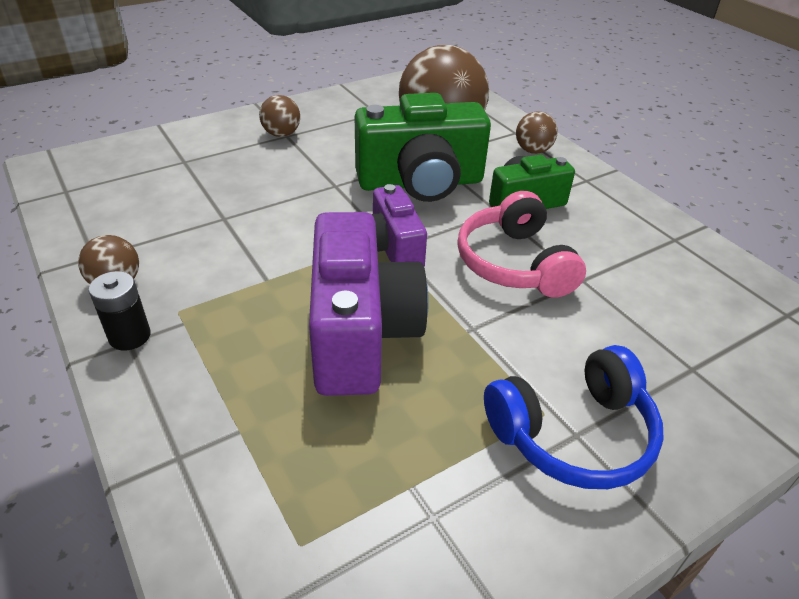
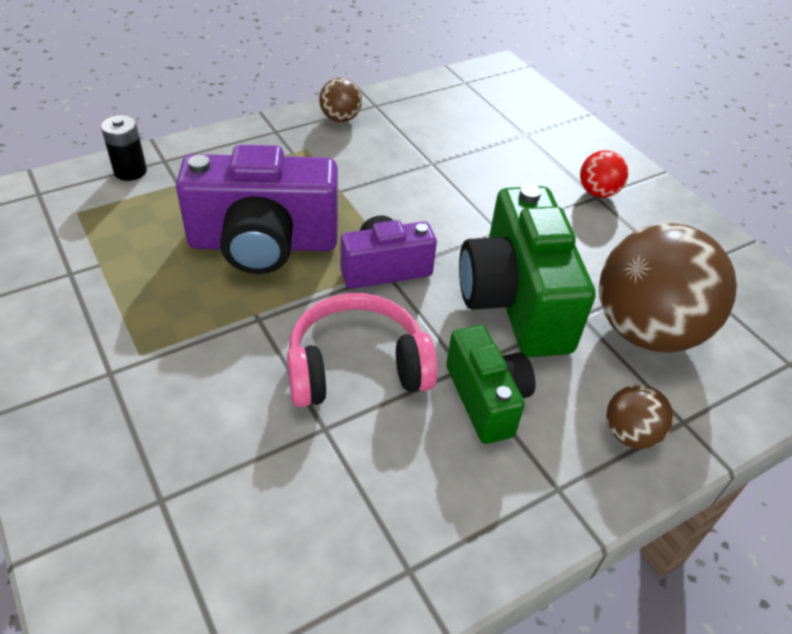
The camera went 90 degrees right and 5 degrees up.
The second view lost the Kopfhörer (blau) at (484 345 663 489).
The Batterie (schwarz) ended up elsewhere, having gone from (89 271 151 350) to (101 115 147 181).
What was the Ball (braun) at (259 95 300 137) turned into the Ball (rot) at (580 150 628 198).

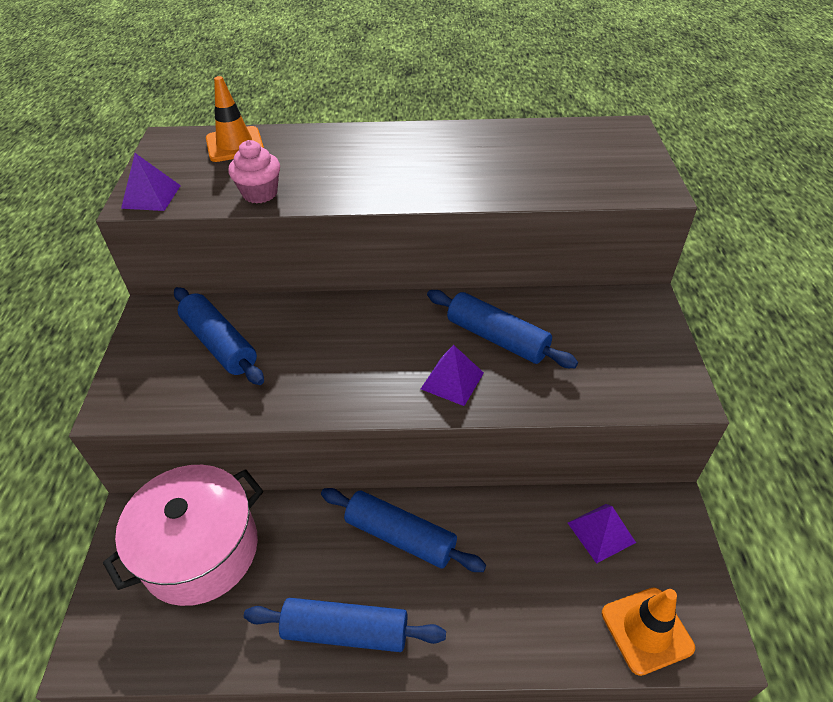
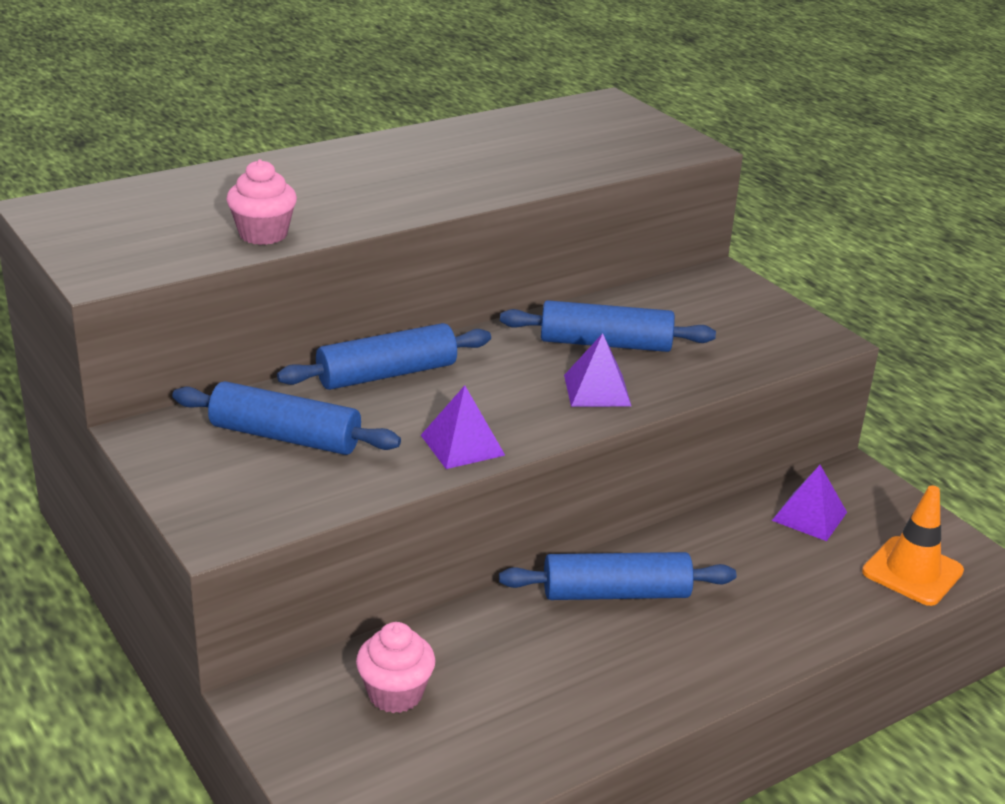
The camera went 35 degrees left and 15 degrees down.
The second view lost the Leitkegel (orange) at (206 76 264 162).
The Pyramide (lila) ended up elsewhere, having gone from (121 153 181 211) to (421 385 505 469).
The Nudelholz (blau) ended up elsewhere, having gone from (244 598 446 652) to (277 323 491 390).
Where the Kochtopf (rosa) stood at (103 465 263 606), the Muffin (rosa) came to stand at (356 622 435 713).

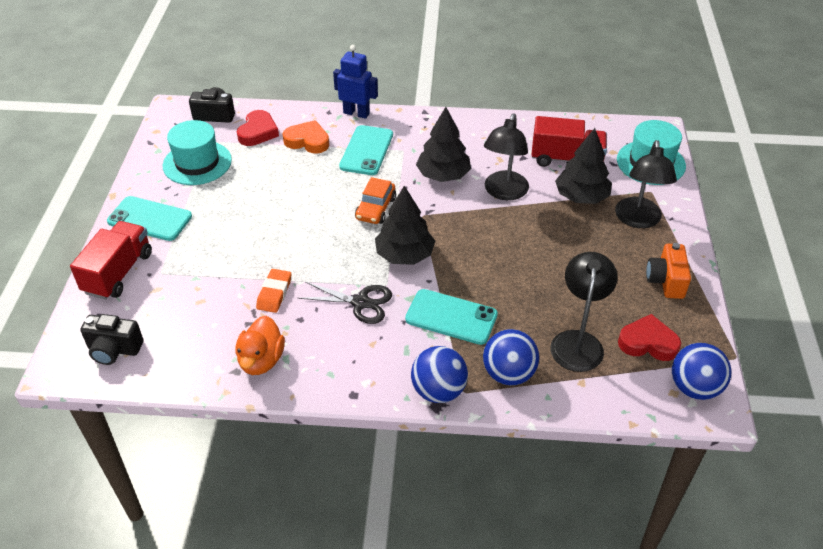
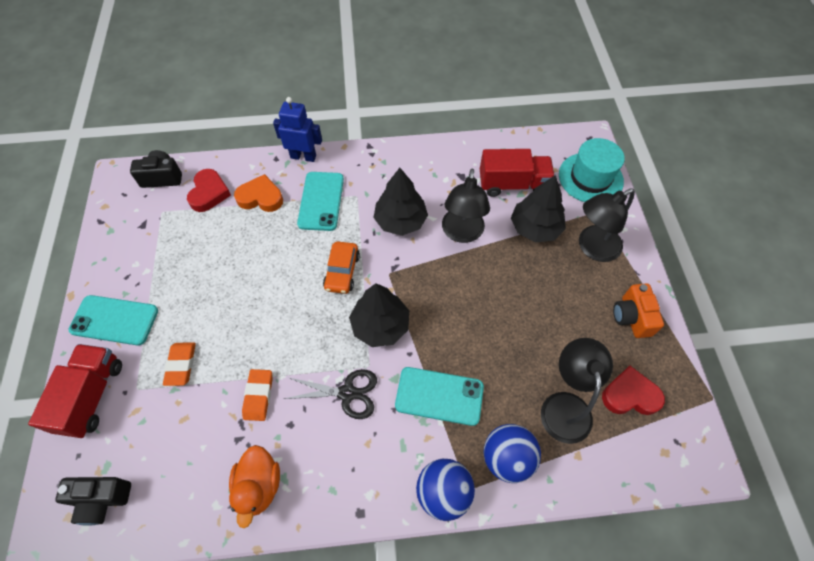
The camera went 10 degrees left and 15 degrees up.
The second view lost the Hut (türkis) at (163 120 232 185).
The second view lost the Ball (blau) at (672 343 731 400).
The second view gained the Radiergummi (orange) at (163 342 196 386).
The Lampe (schwarz) at (615 140 677 228) ended up facing another way, 60 degrees clockwise from before.

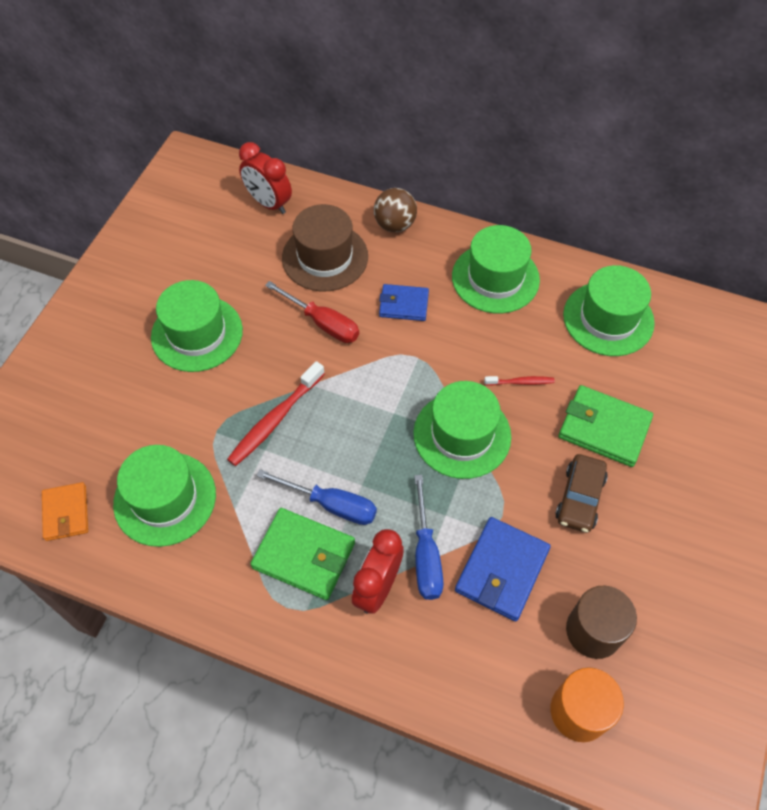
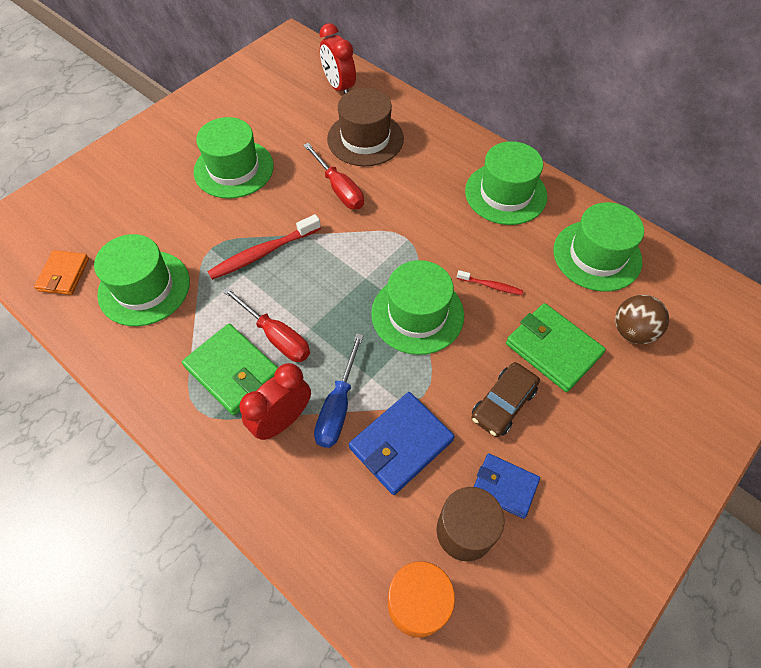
The camera went 20 degrees right and 0 degrees up.
The Ball (braun) ended up elsewhere, having gone from (374 188 417 232) to (615 295 669 344).
The Geldbörse (blau) ended up elsewhere, having gone from (379 284 429 321) to (474 453 540 519).
What was the Schraubenzieher (blau) at (256 469 377 525) turned into the Schraubenzieher (rot) at (222 287 310 362).

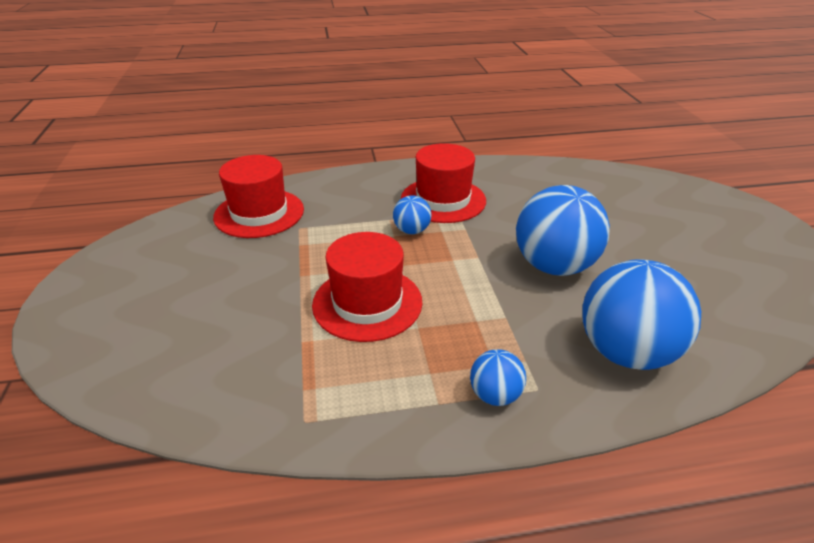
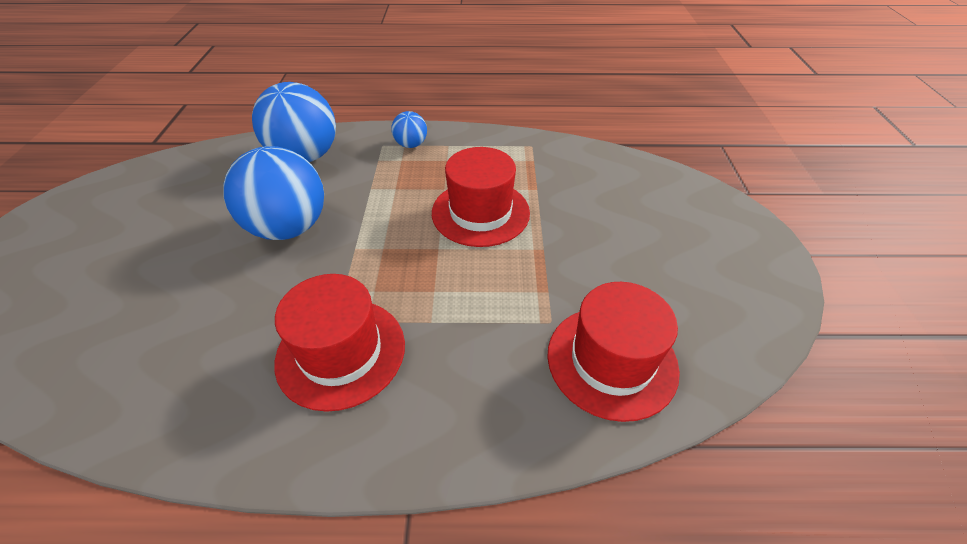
The camera went 170 degrees left and 10 degrees up.
The second view lost the Ball (blau) at (393 195 432 234).

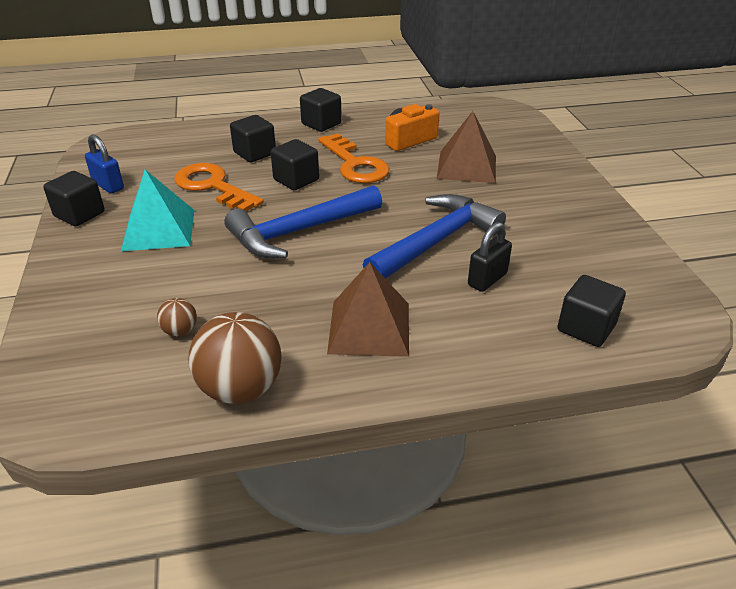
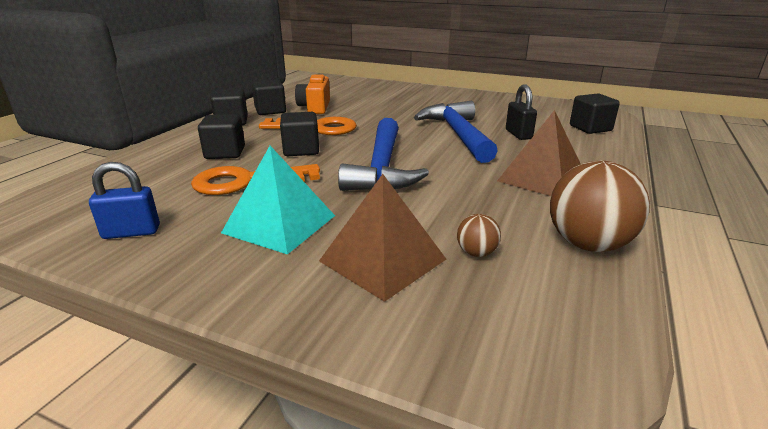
The camera went 55 degrees left and 10 degrees down.
The Kubus (schwarz) ended up elsewhere, having gone from (43 171 105 226) to (252 79 286 115).
The Pyramide (braun) ended up elsewhere, having gone from (437 111 496 183) to (319 174 446 302).

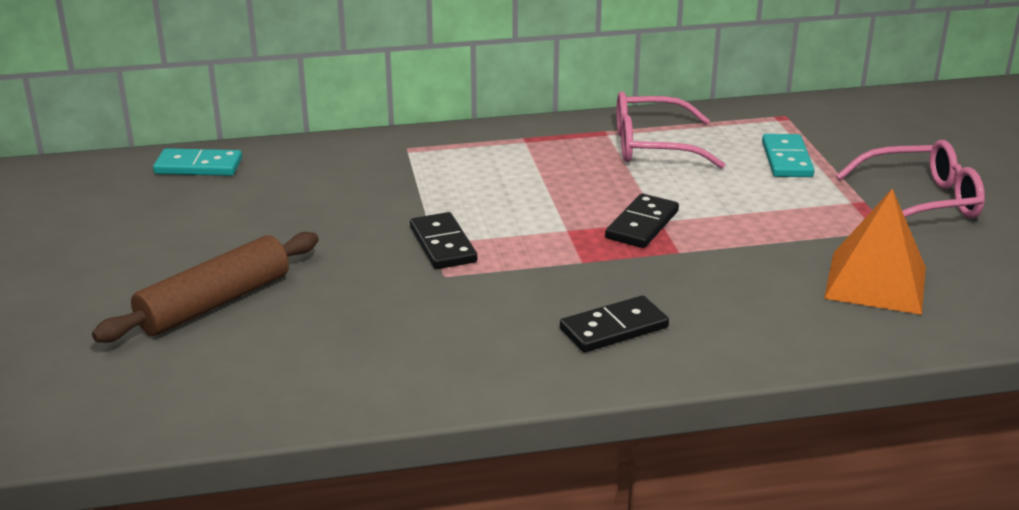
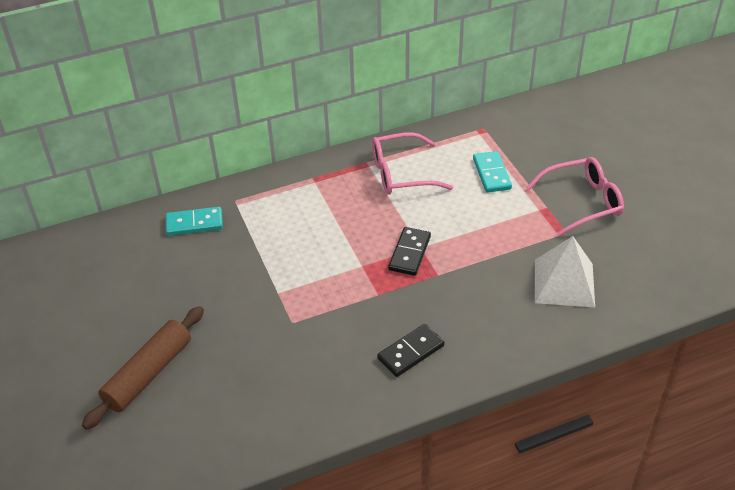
The camera went 10 degrees left and 15 degrees up.
The second view lost the Dominostein (schwarz) at (410 212 477 269).
The Dominostein (türkis) ended up elsewhere, having gone from (153 148 242 176) to (166 207 223 236).
What was the Pyramide (orange) at (824 188 926 315) turned into the Pyramide (weiß) at (535 236 595 307).

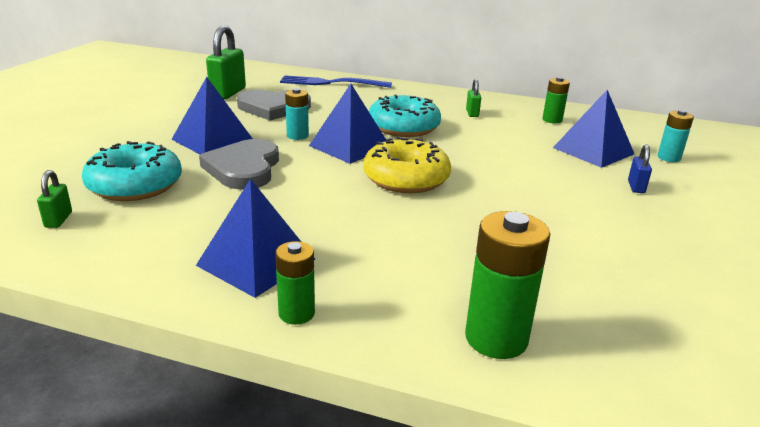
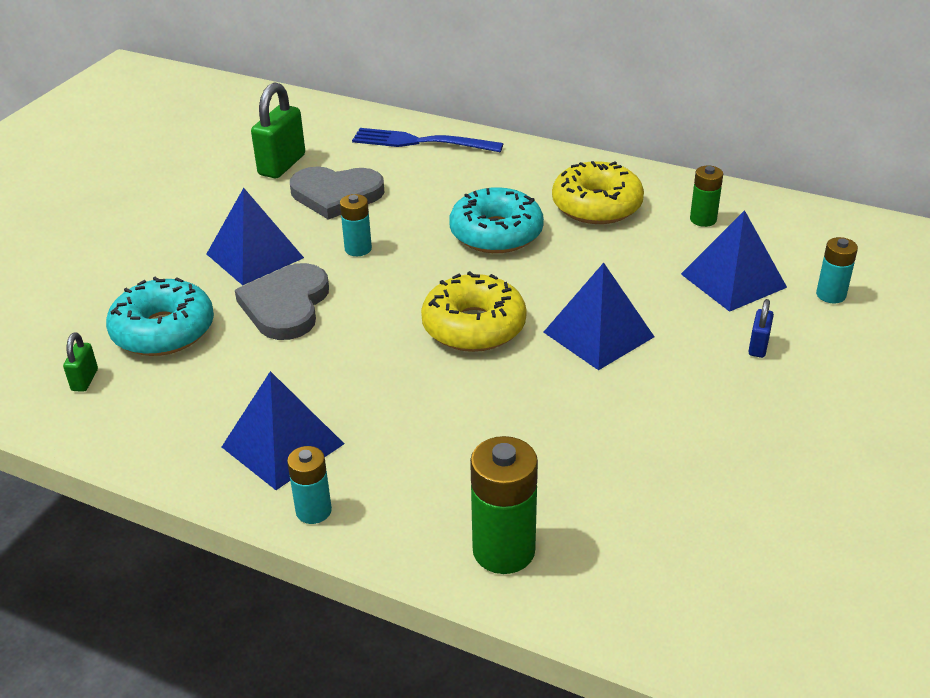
The camera went 10 degrees right and 10 degrees up.
The Pyramide (blau) ended up elsewhere, having gone from (309 84 386 164) to (544 263 654 370).
Where the Vorhängeschloss (grün) stood at (466 79 481 117), the Donut (gelb) came to stand at (552 161 644 224).
What was the Batterie (grün) at (275 241 315 325) turned into the Batterie (türkis) at (287 446 332 524).

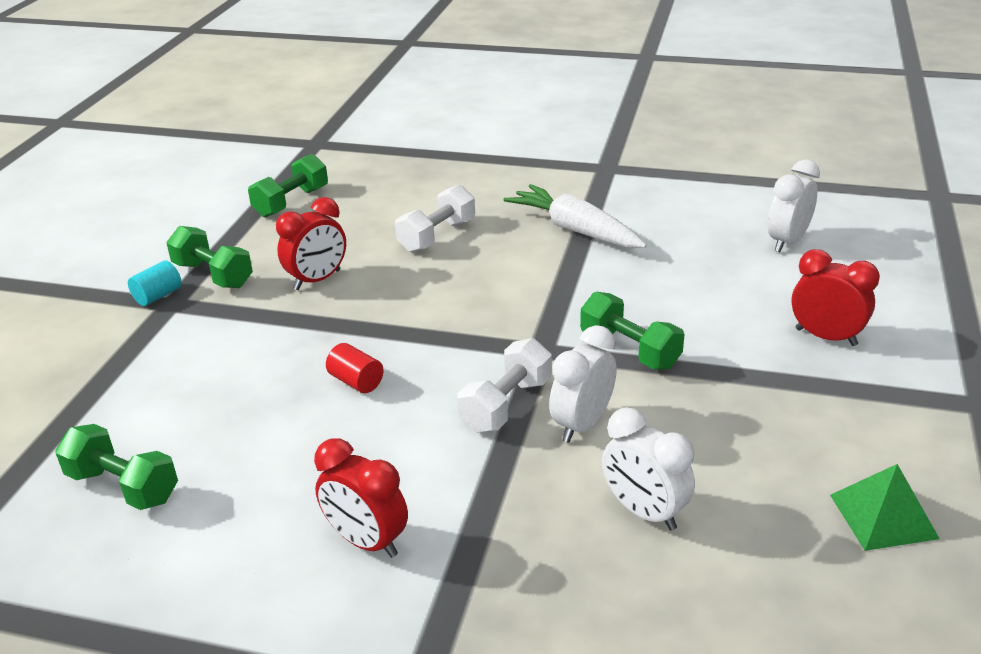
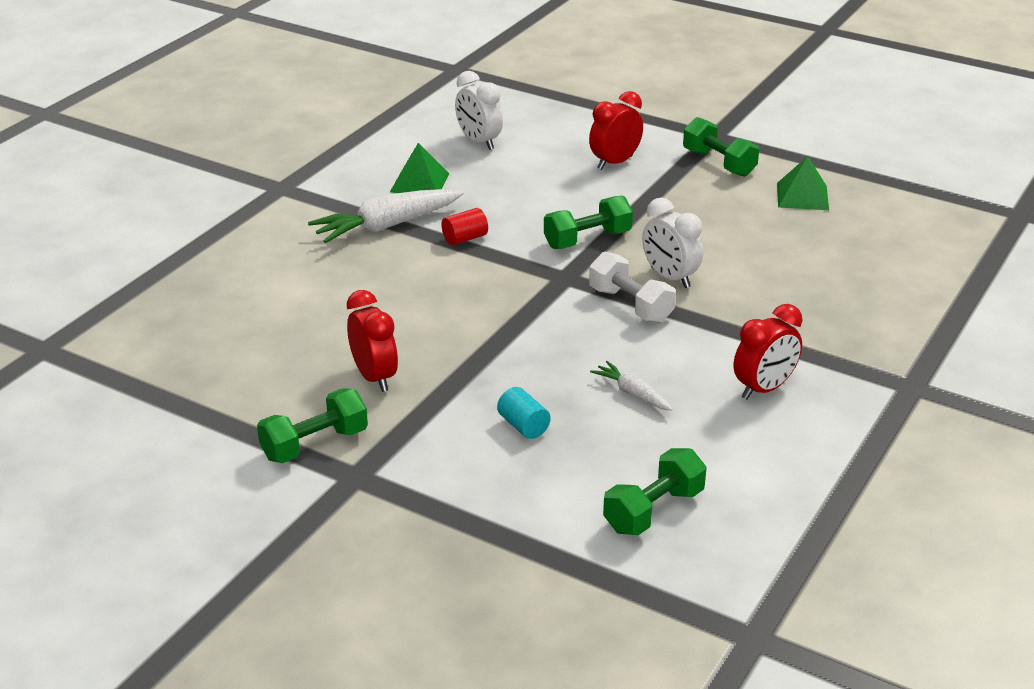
The camera went 75 degrees left and 0 degrees up.
The second view lost the Hantel (weiß) at (395 185 475 252).
The second view lost the Wecker (weiß) at (602 407 695 531).
The second view gained the Pyramide (grün) at (390 143 449 193).
The second view gained the Karotte (weiß) at (590 361 673 411).
The Vollzylinder (türkis) ended up elsewhere, having gone from (128 260 182 306) to (497 387 551 439).
The Hantel (grün) ended up elsewhere, having gone from (248 154 328 217) to (683 117 759 177).
The Vollzylinder (rot) ended up elsewhere, having gone from (326 343 384 393) to (441 208 488 245).

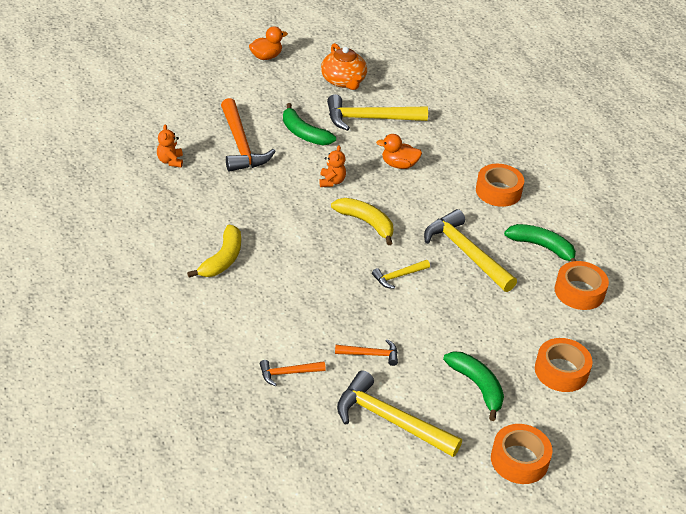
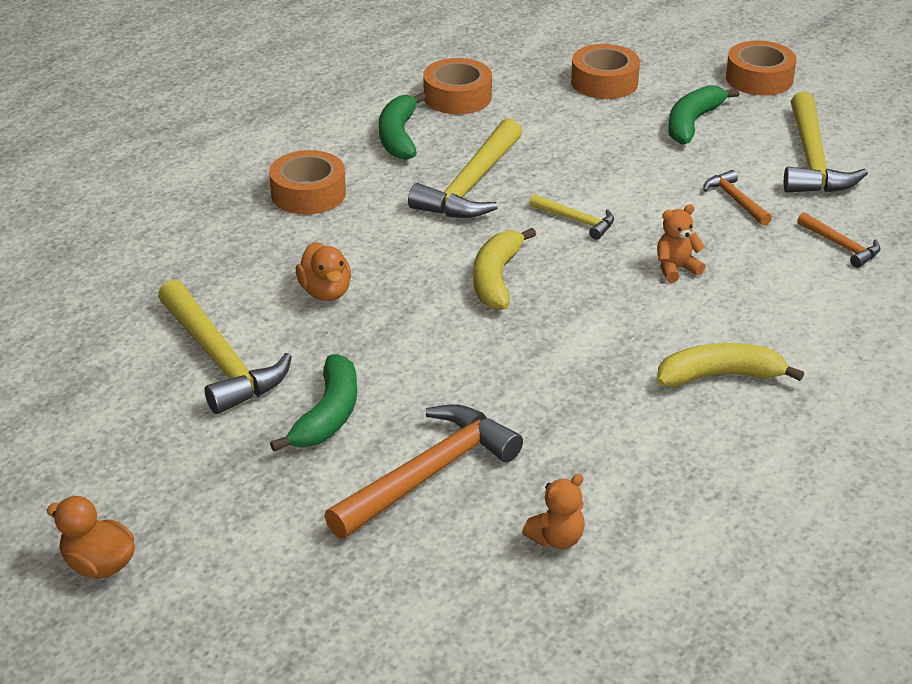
The camera went 115 degrees left and 5 degrees down.
The second view lost the Teekanne (orange) at (321 43 367 90).
The Teddybär (orange) ended up elsewhere, having gone from (319 145 346 187) to (657 204 705 283).

